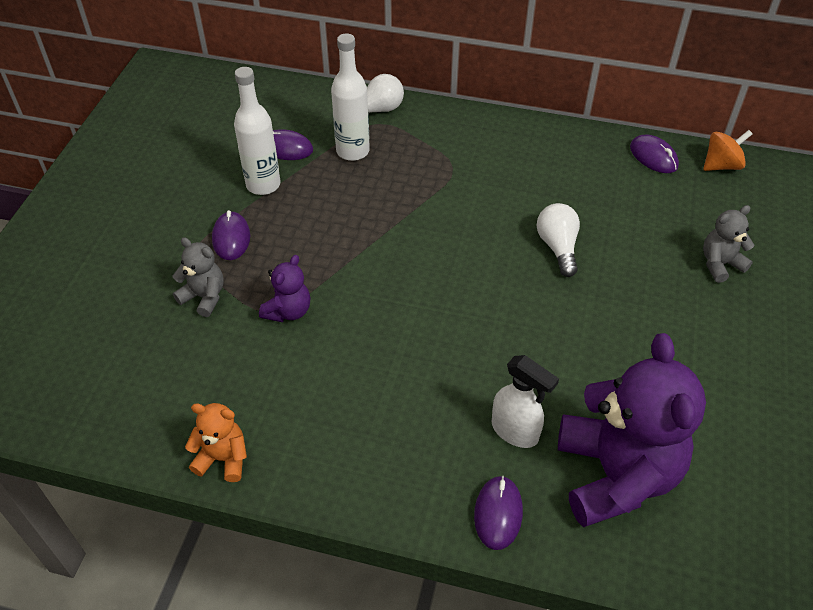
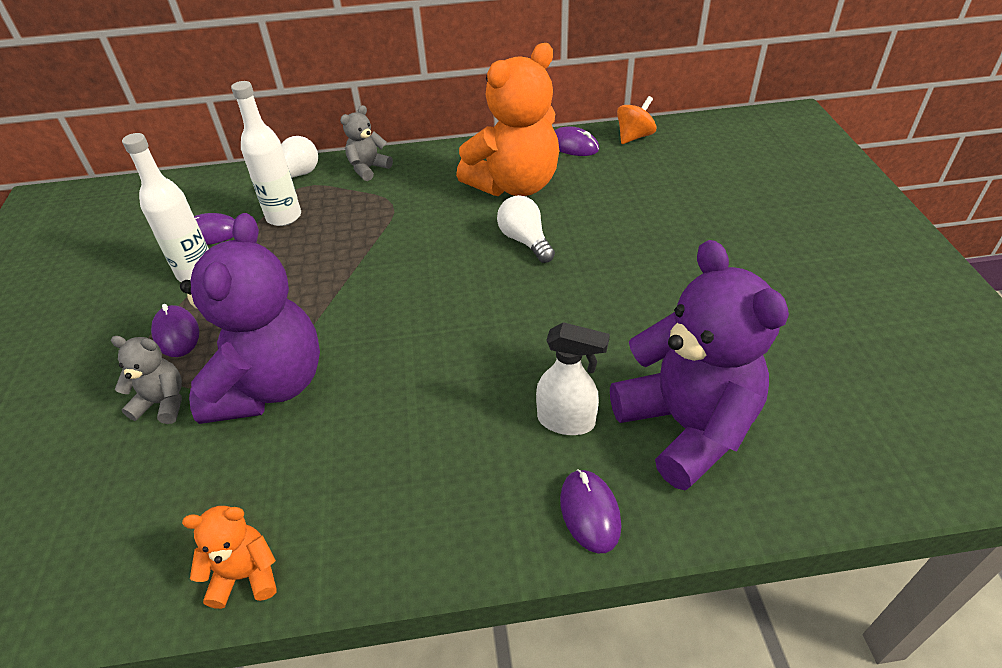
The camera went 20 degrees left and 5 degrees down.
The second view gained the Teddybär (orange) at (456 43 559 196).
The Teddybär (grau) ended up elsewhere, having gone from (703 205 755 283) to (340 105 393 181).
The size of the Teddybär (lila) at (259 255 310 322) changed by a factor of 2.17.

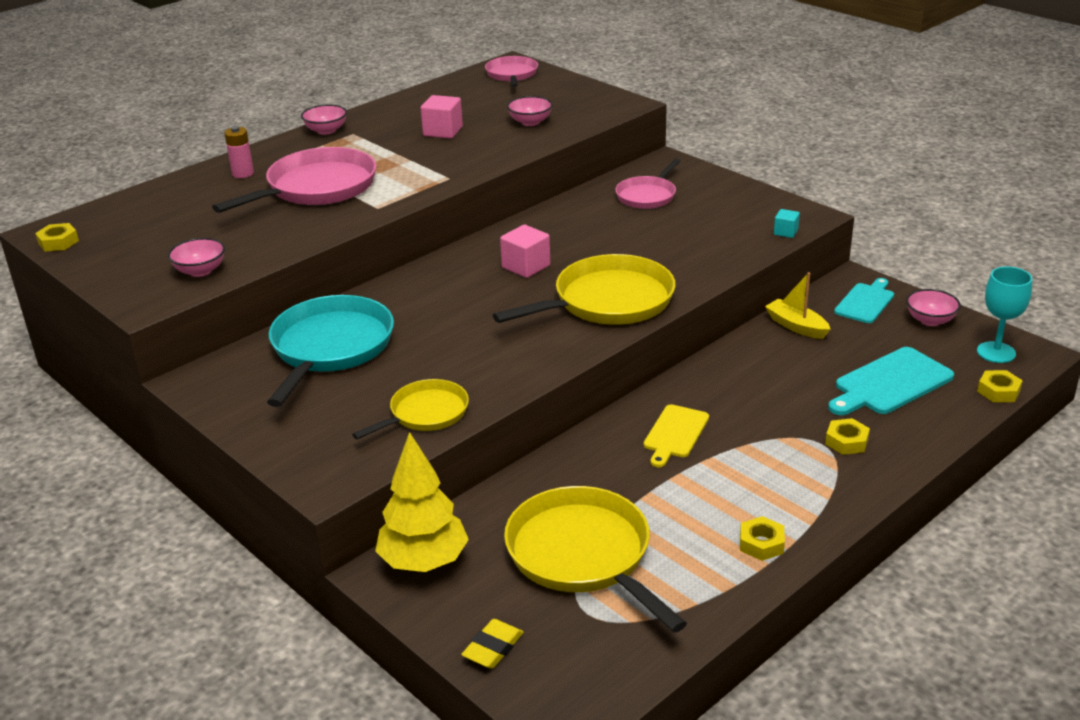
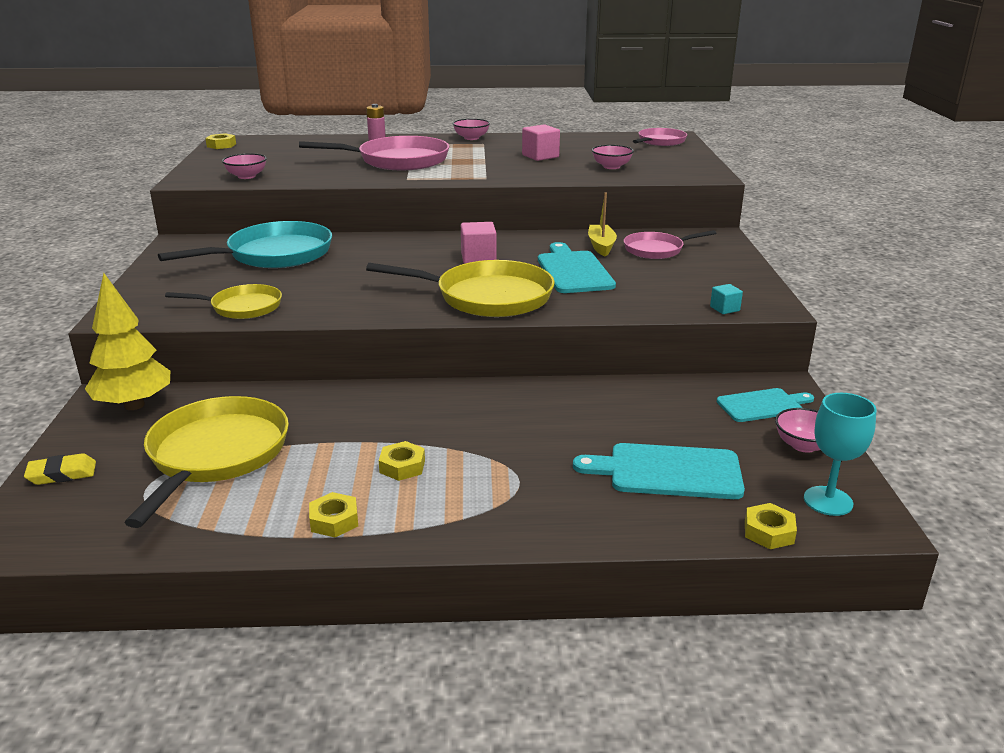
The camera went 40 degrees right and 5 degrees down.
The second view lost the Schneidebrett (gelb) at (644 404 709 467).
The second view gained the Schneidebrett (türkis) at (538 242 616 293).
The Boot (gelb) ended up elsewhere, having gone from (765 272 830 339) to (588 192 617 256).
The Sechskantmutter (gelb) ended up elsewhere, having gone from (825 418 870 455) to (379 441 425 481).

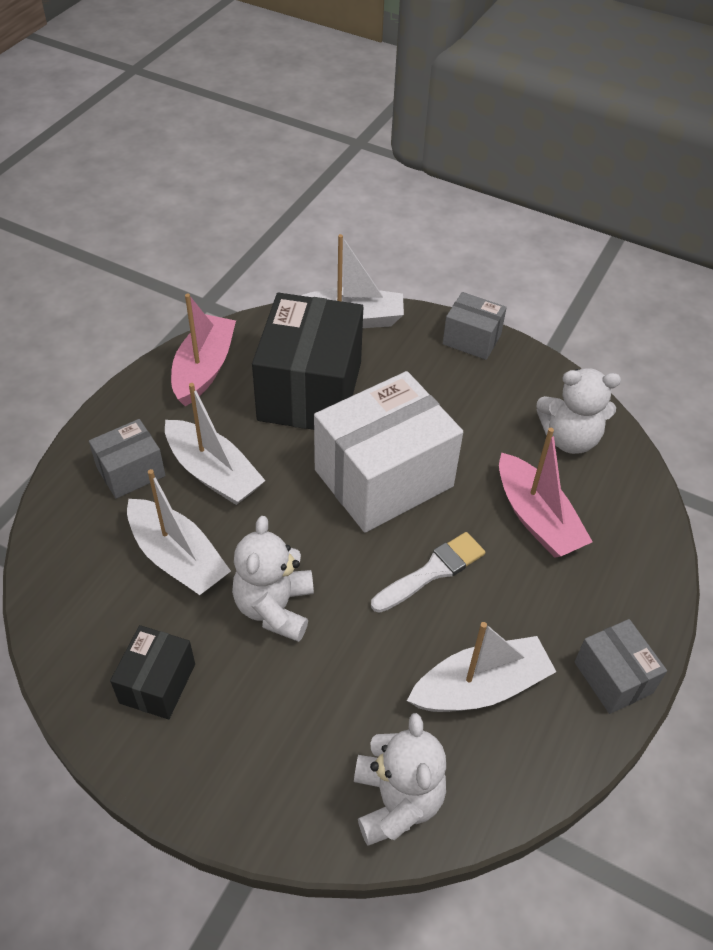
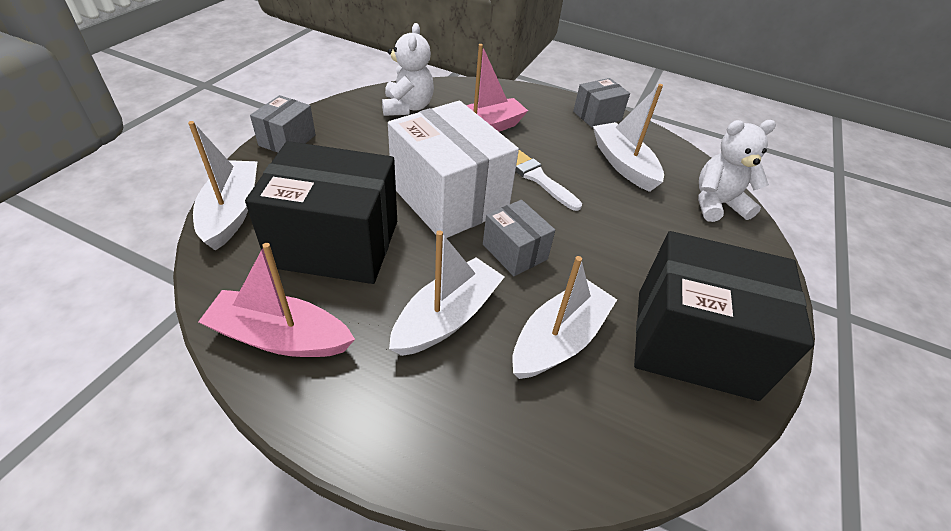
The camera went 95 degrees left and 5 degrees down.
The second view lost the Teddybär (weiß) at (232 516 314 642).
The Schachtel (grau) ended up elsewhere, having gone from (89 419 166 499) to (483 200 555 276).
The size of the Schachtel (schwarz) at (110 625 195 719) changed by a factor of 2.00.

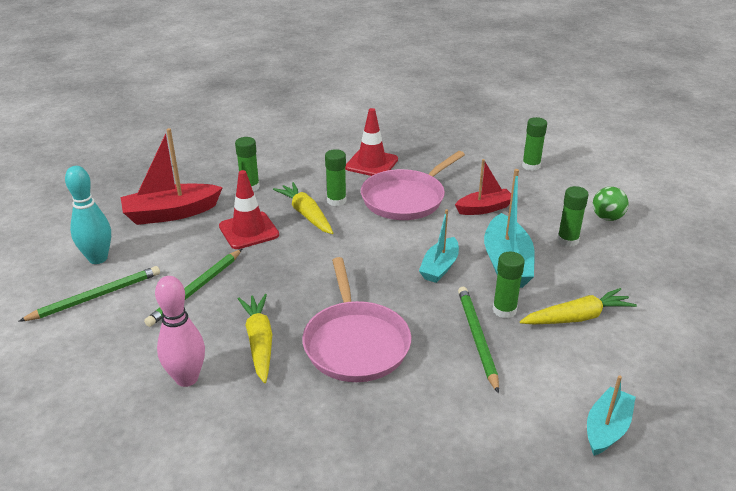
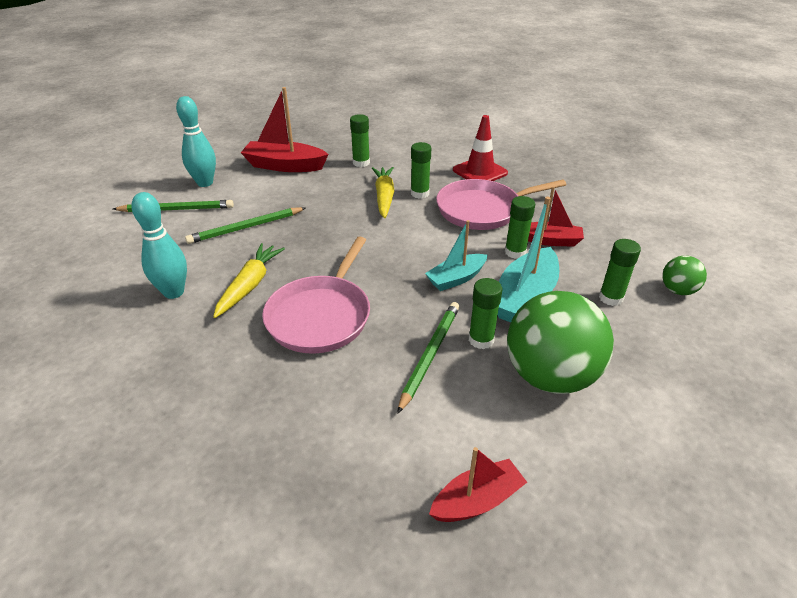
The camera went 30 degrees right and 5 degrees up.
The second view lost the Leitkegel (rot) at (219 170 279 249).
The Klebestift (grün) ended up elsewhere, having gone from (522 117 547 171) to (505 196 535 259).
Where the Karotte (gelb) stood at (520 288 637 324), the Ball (grün) came to stand at (507 291 614 394).
What was the Bowlingkegel (rosa) at (155 276 205 387) turned into the Bowlingkegel (türkis) at (132 192 187 299).
What was the Boot (türkis) at (587 376 636 456) turned into the Boot (rot) at (429 447 527 522).

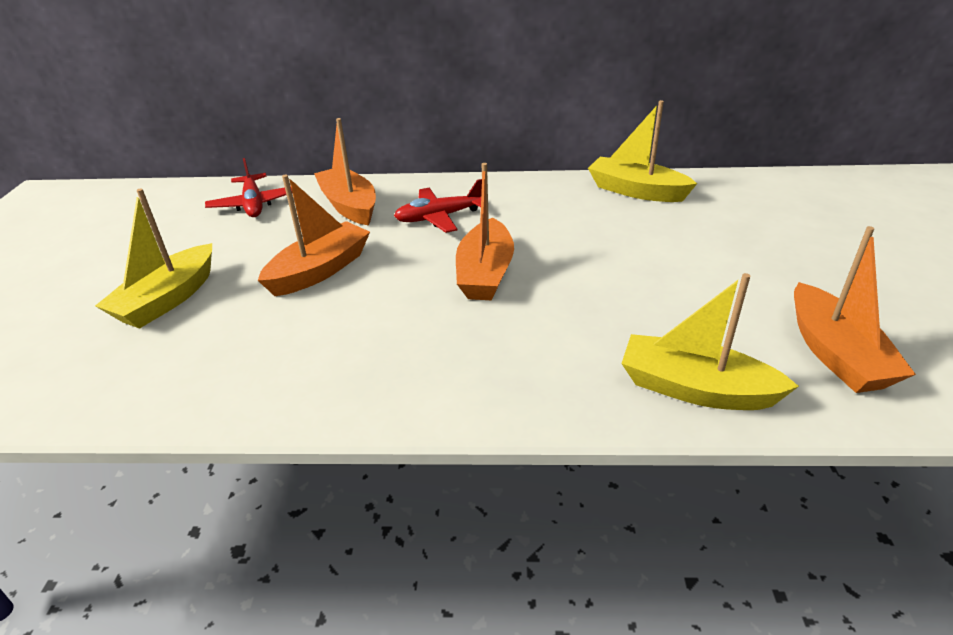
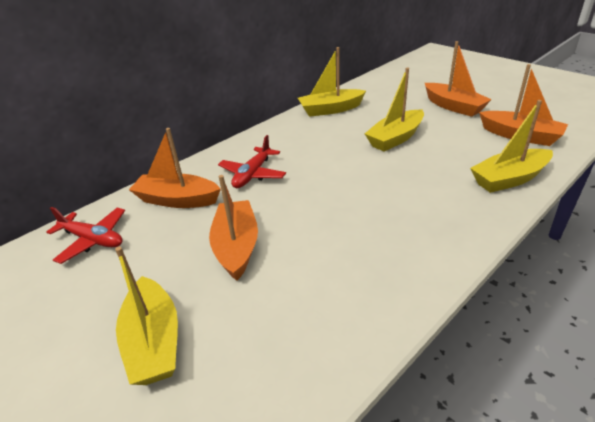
The camera went 45 degrees left and 0 degrees up.
The second view gained the Boot (gelb) at (365 68 424 151).
The Boot (orange) ended up elsewhere, having gone from (456 163 514 300) to (425 41 492 117).

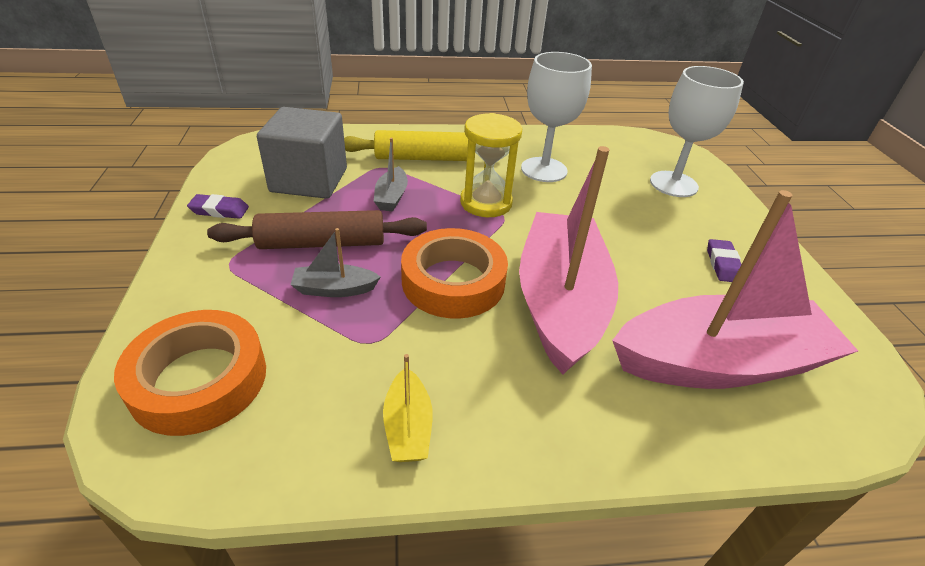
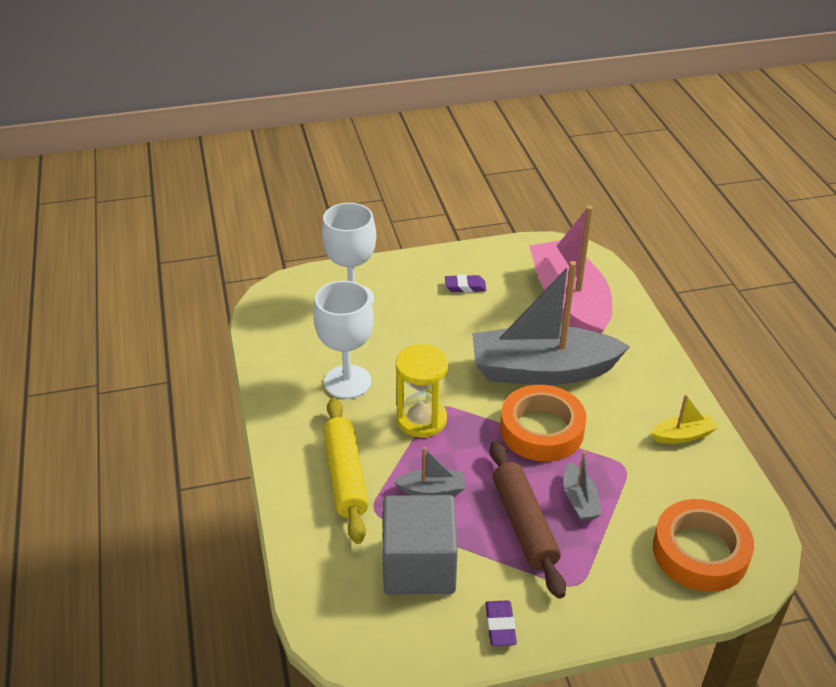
The camera went 95 degrees left and 0 degrees up.
What was the Boot (rosa) at (519 146 618 375) turned into the Boot (grau) at (472 261 630 385).

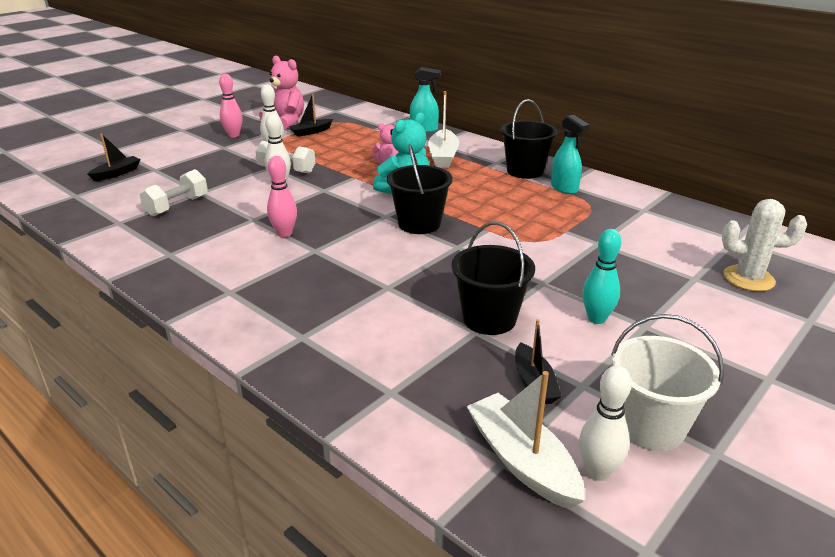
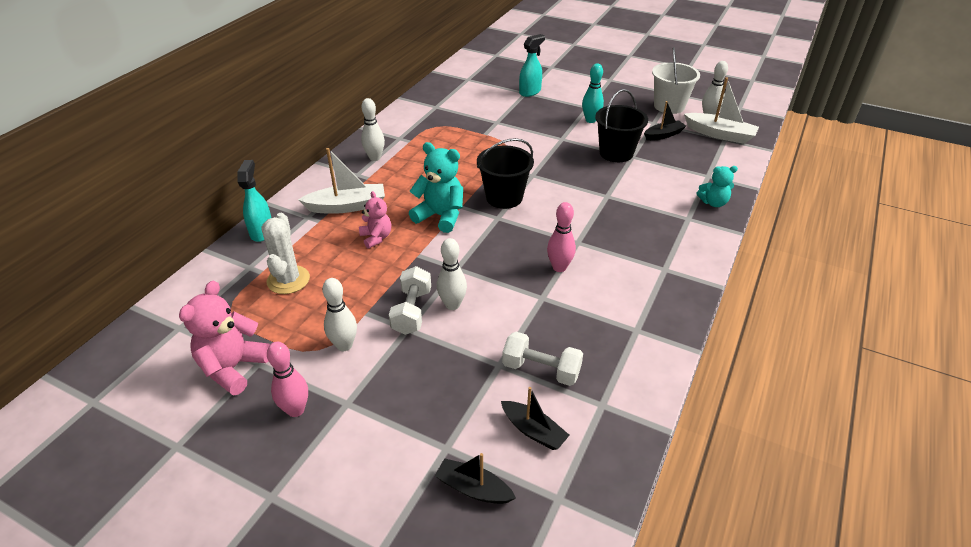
The camera went 105 degrees left and 10 degrees up.
The second view gained the Teddybär (türkis) at (697 166 738 207).
The Boot (schwarz) ended up elsewhere, having gone from (289 94 333 137) to (501 387 569 450).
The Sprühflasche (türkis) ended up elsewhere, having gone from (551 115 590 194) to (519 34 545 97).
The Kaktus (weiß) ended up elsewhere, having gone from (722 199 807 291) to (261 213 310 294).
Where the Eimer (schwarz) stood at (501 99 557 179), the Bowlingkegel (weiß) came to stand at (361 98 385 161).
The Boot (weiß) at (466 371 585 509) ended up facing another way, 105 degrees counterclockwise from before.

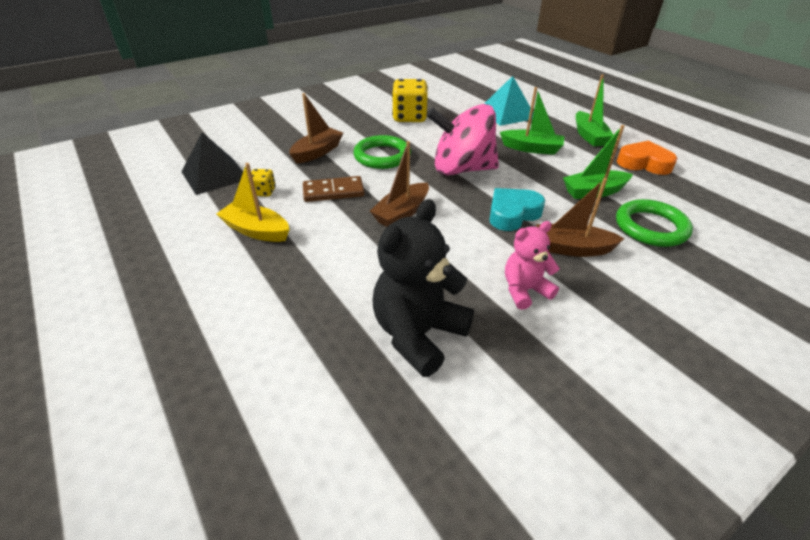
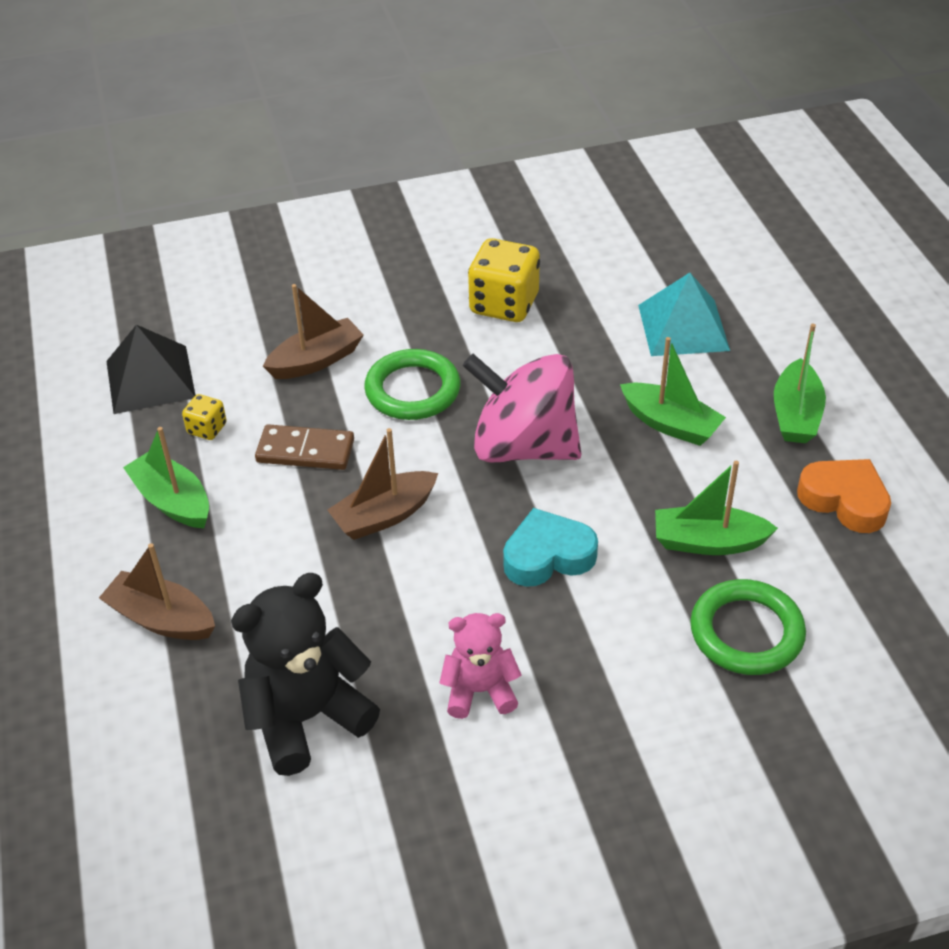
The camera went 20 degrees right and 5 degrees up.
The Boot (braun) ended up elsewhere, having gone from (536 178 624 257) to (99 543 215 640).
What was the Boot (gelb) at (216 163 290 242) turned into the Boot (grün) at (123 427 209 528).

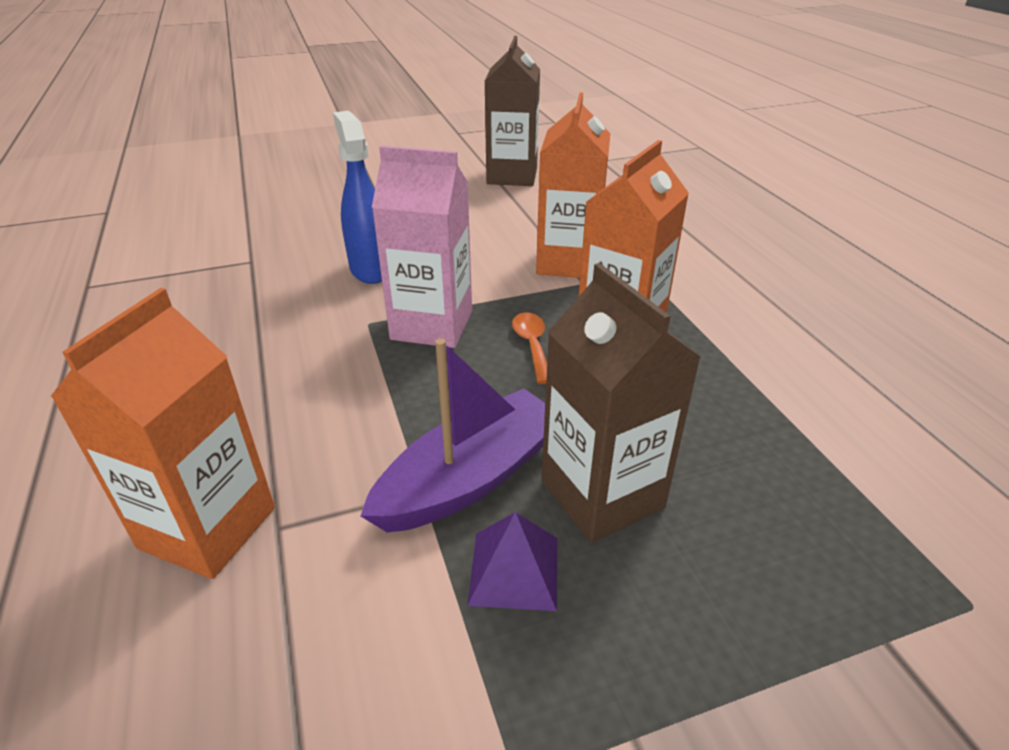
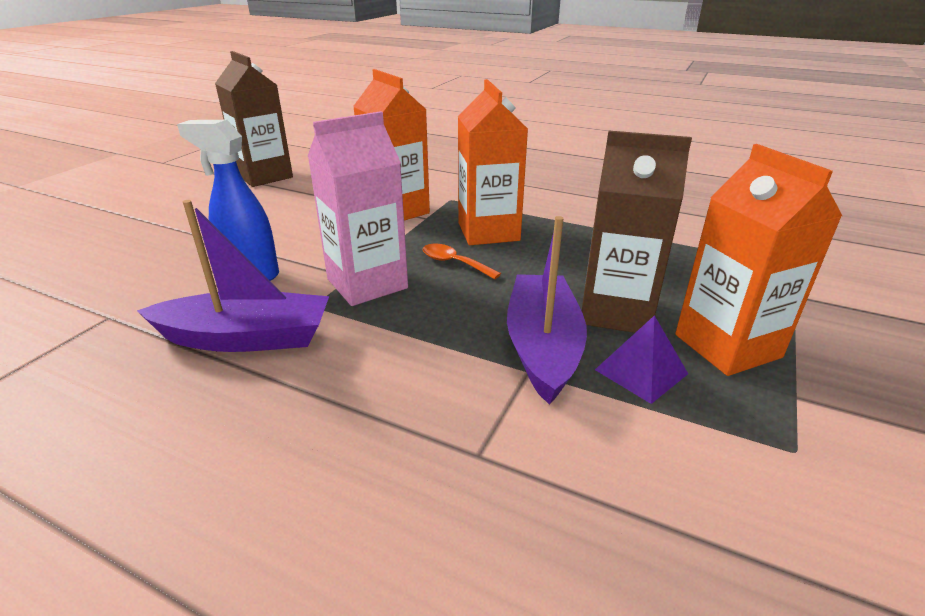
The camera went 45 degrees left and 5 degrees down.
The second view gained the Boot (lila) at (137 200 329 352).
The Getränkekarton (orange) ended up elsewhere, having gone from (50 288 275 579) to (675 144 842 376).

